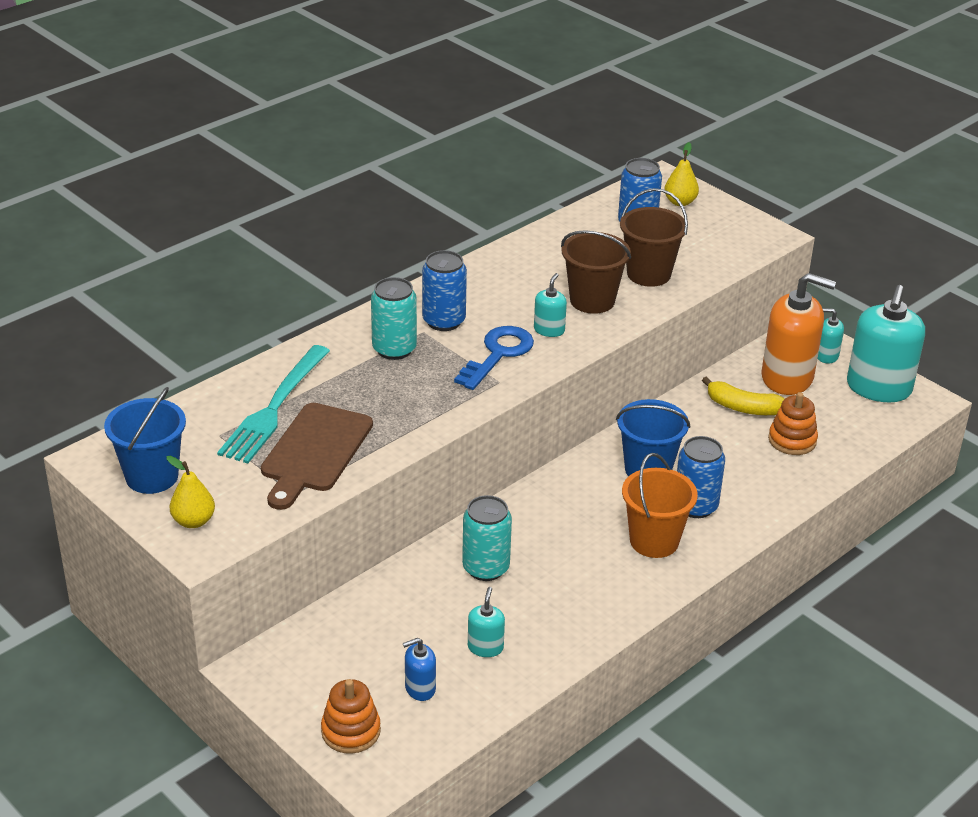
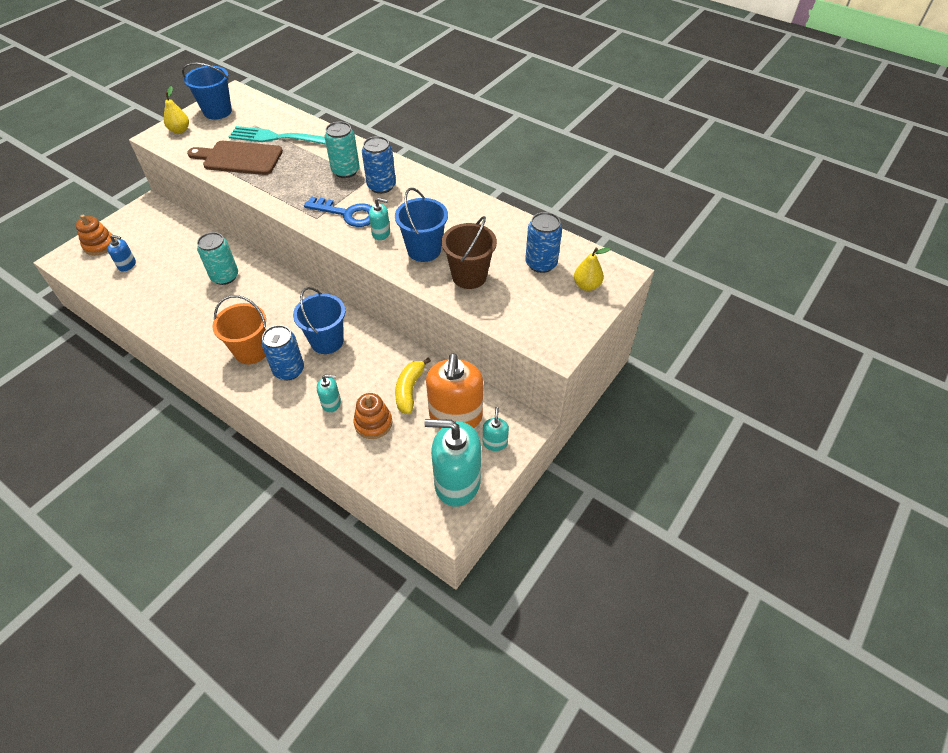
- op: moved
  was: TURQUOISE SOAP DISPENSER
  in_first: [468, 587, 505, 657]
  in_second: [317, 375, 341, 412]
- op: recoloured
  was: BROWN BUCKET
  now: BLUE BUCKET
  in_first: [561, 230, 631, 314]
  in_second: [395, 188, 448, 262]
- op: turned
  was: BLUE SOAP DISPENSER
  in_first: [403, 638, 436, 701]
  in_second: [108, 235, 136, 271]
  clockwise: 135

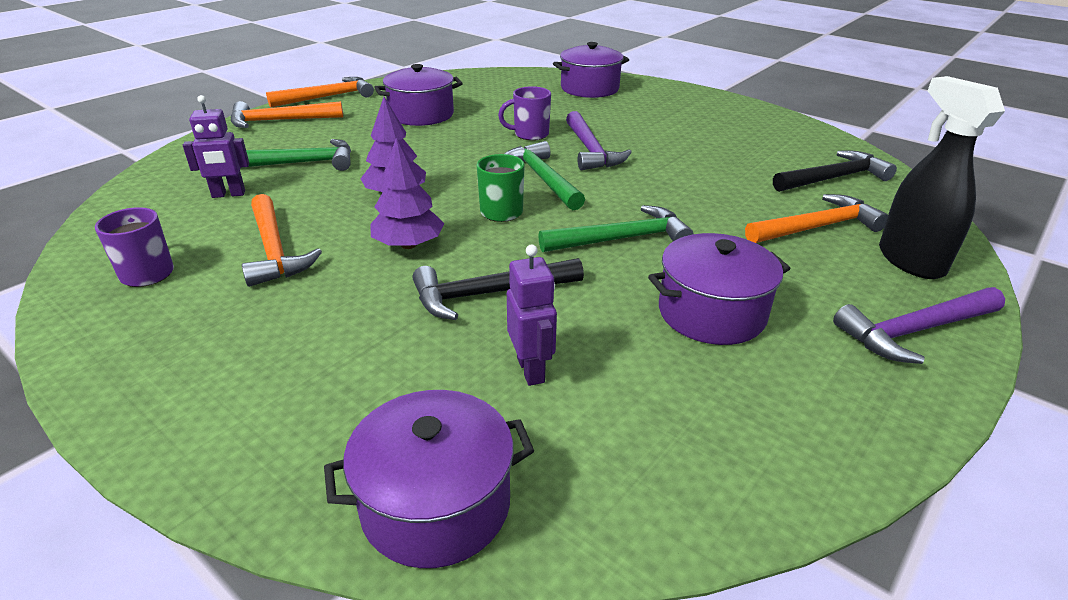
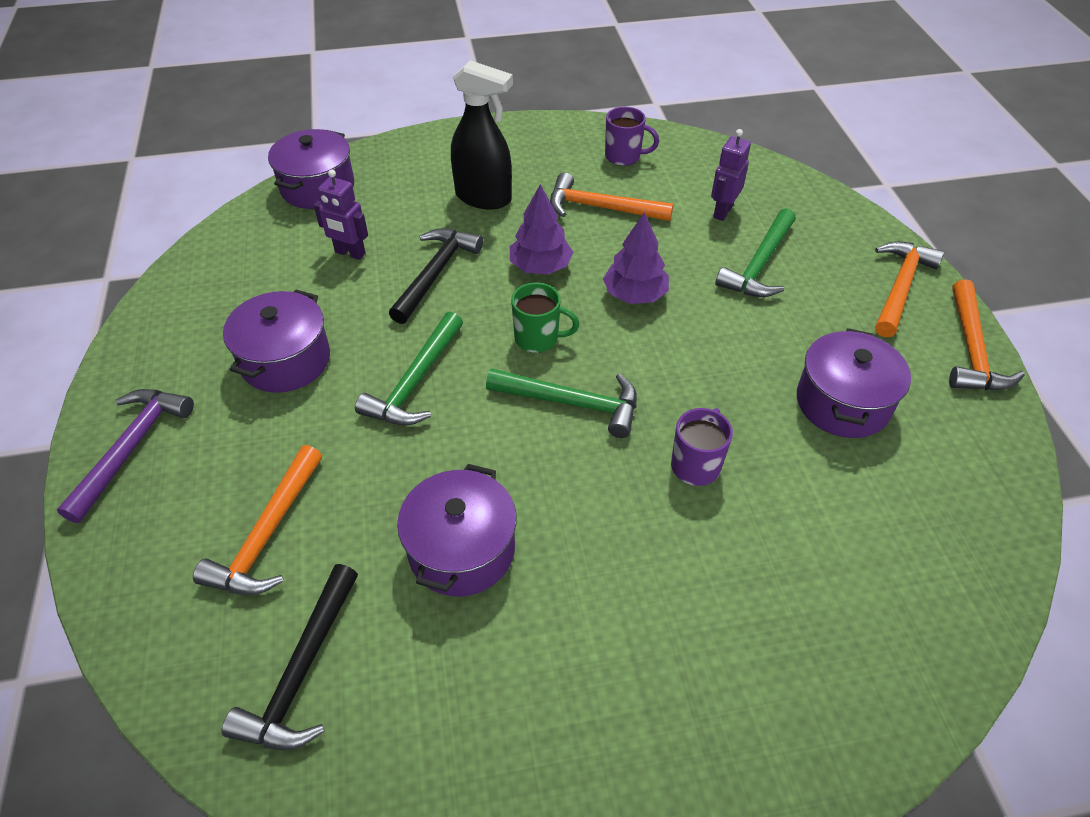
- op: removed
  was: PURPLE HAMMER
  in_first: [566, 111, 632, 170]
- op: moved
  was: PURPLE POT
  in_first: [553, 42, 629, 98]
  in_second: [397, 464, 517, 596]
- op: moved
  was: BLACK SPRAY BOTTLE
  in_first: [879, 76, 1005, 279]
  in_second: [451, 60, 513, 209]

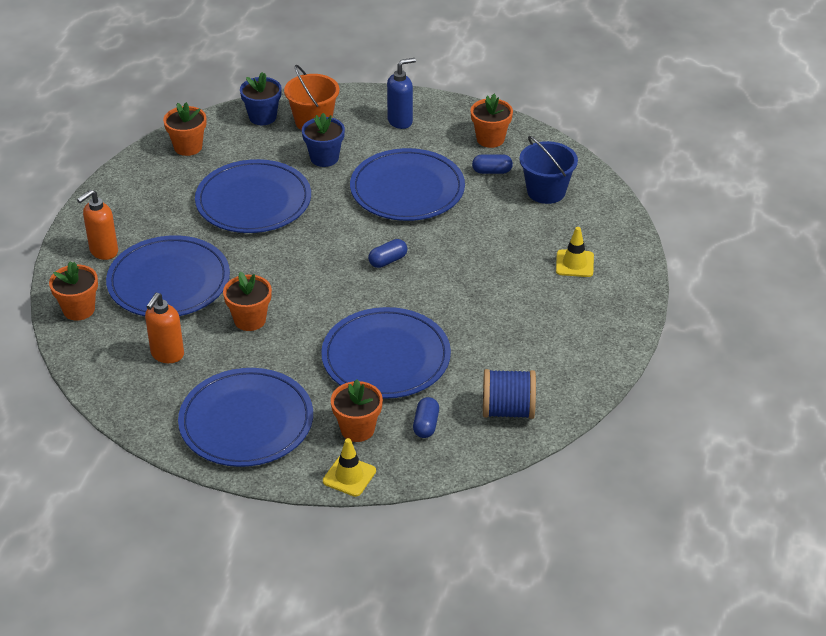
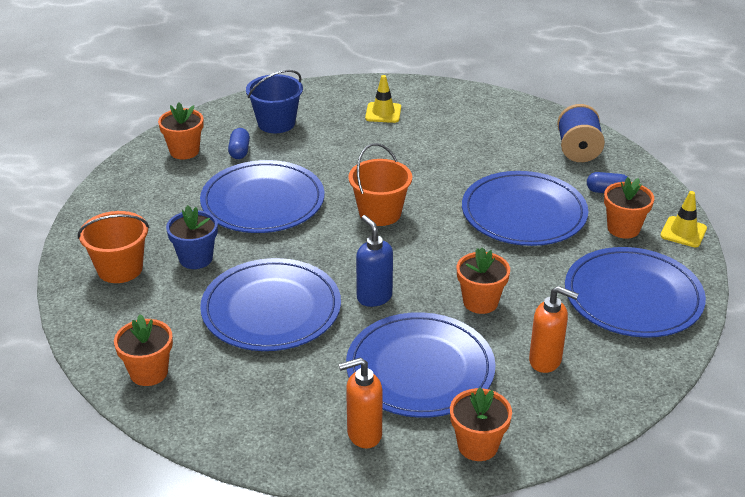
- op: removed
  was: BLUE FLOWER POT
  in_first: [240, 72, 282, 125]
- op: moved
  was: BLUE SOAP DISPENSER
  in_first: [387, 58, 416, 129]
  in_second: [356, 215, 393, 307]
- op: replaced
  was: BLUE CAPSULE
  now: ORANGE BUCKET
  in_first: [368, 239, 407, 268]
  in_second: [348, 143, 412, 226]
- op: turned
  was: ORANGE SOAP DISPENSER
  in_first: [77, 190, 118, 260]
  in_second: [338, 358, 383, 449]
  clockwise: 120

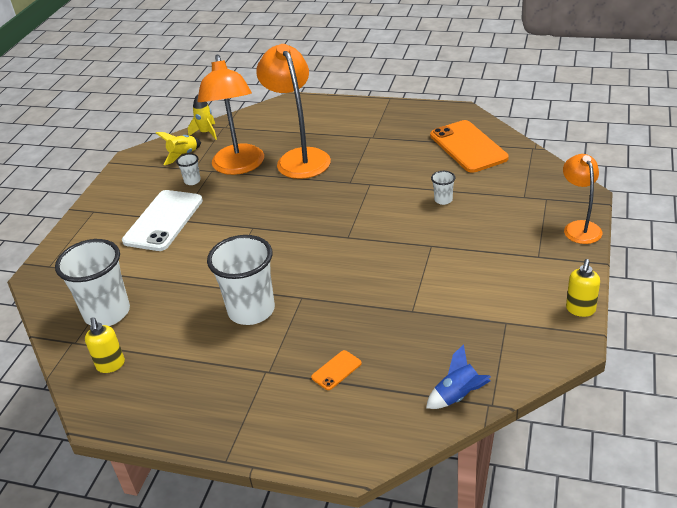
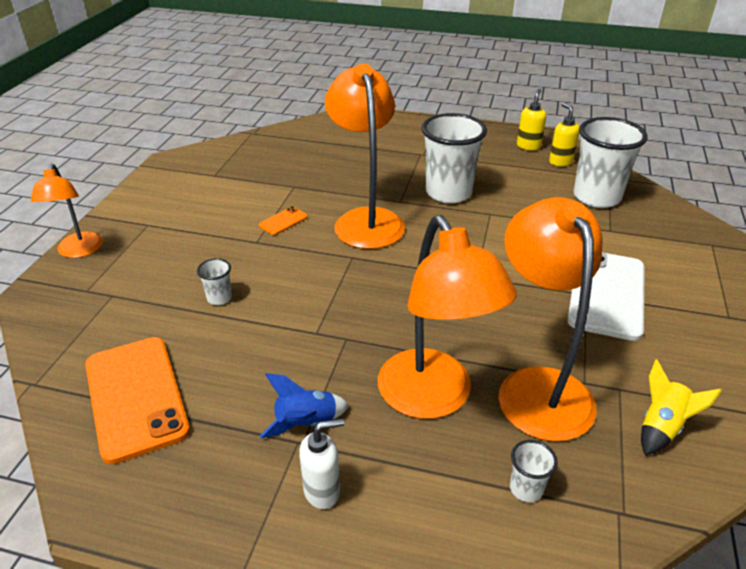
- op: removed
  was: YELLOW ROCKET
  in_first: [188, 94, 217, 140]
- op: added
  now: WHITE SOAP DISPENSER
  in_second: [299, 418, 344, 509]
- op: added
  now: ORANGE LAMP
  in_second: [325, 64, 405, 249]
- op: moved
  was: WHITE CUP
  in_first: [176, 154, 201, 185]
  in_second: [510, 440, 558, 502]
- op: moved
  was: ORANGE PHONE
  in_first: [311, 350, 362, 390]
  in_second: [259, 206, 308, 235]
- op: moved
  was: BLUE ROCKET
  in_first: [426, 344, 491, 409]
  in_second: [260, 373, 349, 438]
- op: moved
  was: YELLOW SOAP DISPENSER
  in_first: [566, 259, 600, 317]
  in_second: [517, 89, 546, 150]

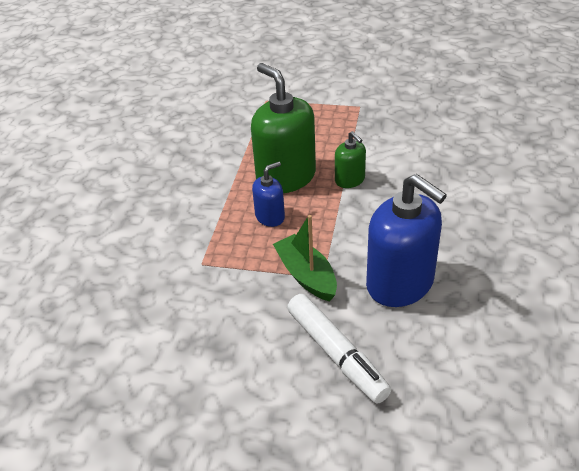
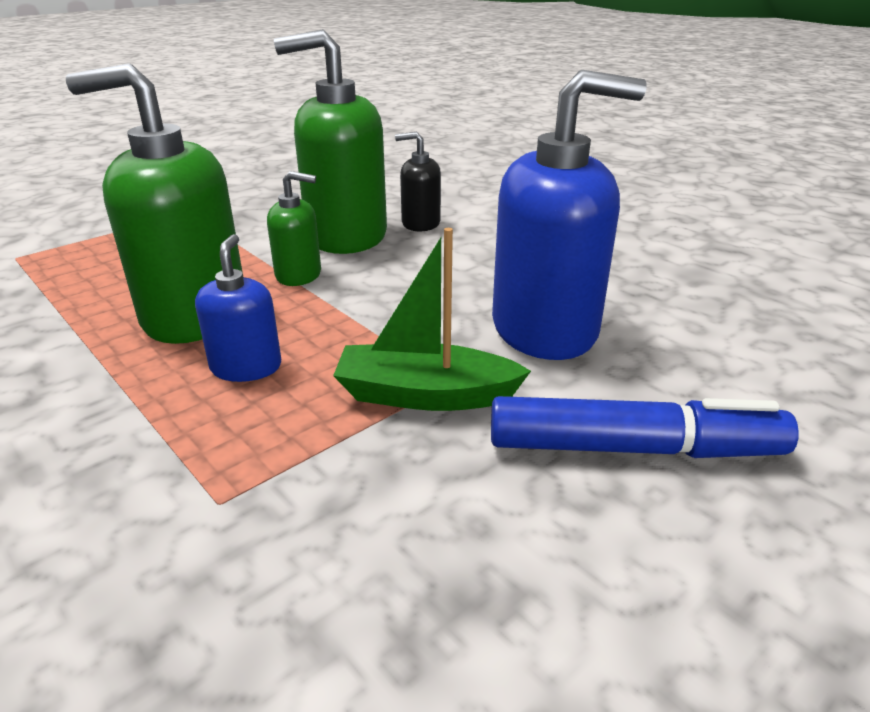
- op: added
  now: GREEN SOAP DISPENSER
  in_second: [274, 29, 387, 254]
- op: added
  now: BLACK SOAP DISPENSER
  in_second: [395, 132, 441, 231]
- op: recoloured
  was: WHITE MARKER
  now: BLUE MARKER
  in_first: [287, 294, 391, 403]
  in_second: [491, 396, 799, 458]

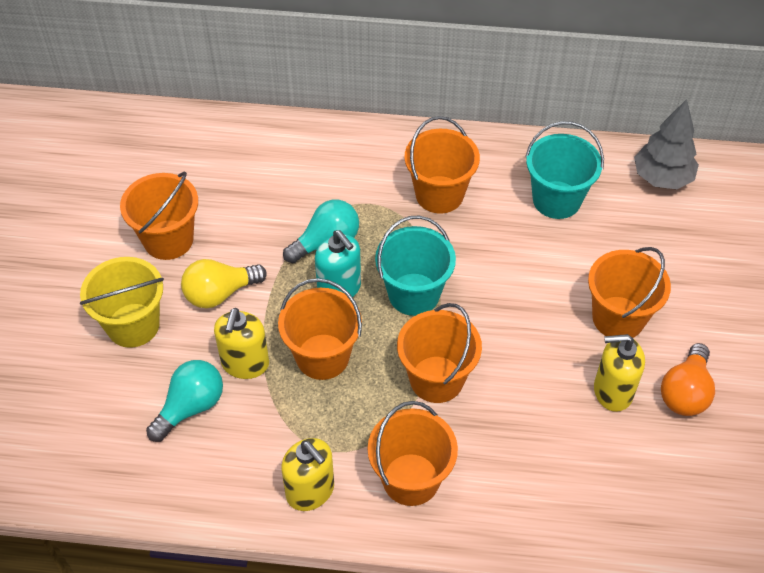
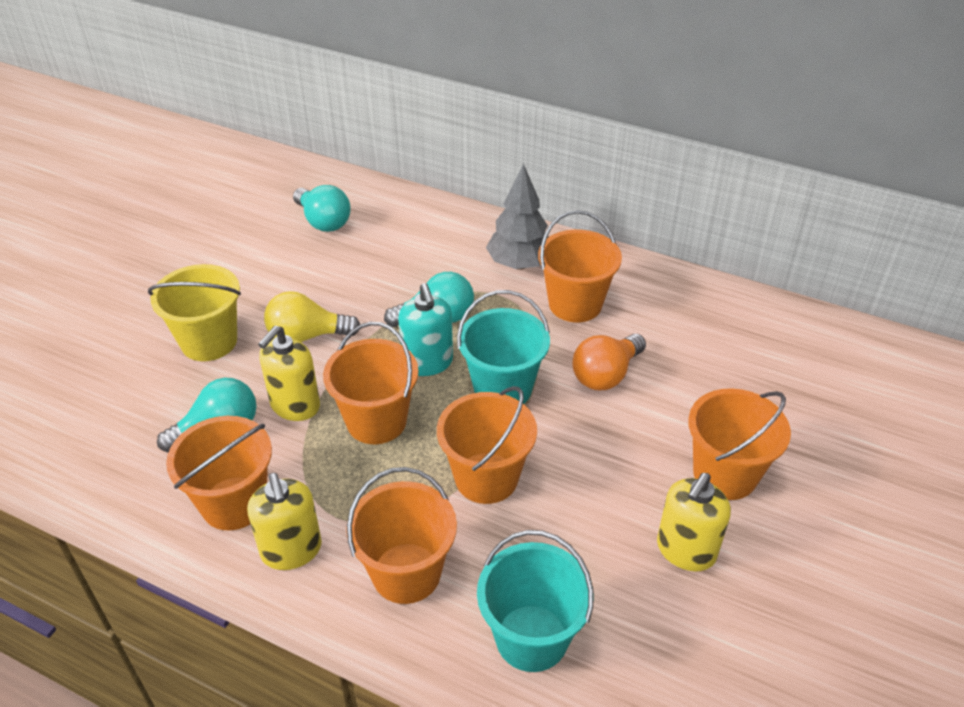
- op: added
  now: TURQUOISE LIGHT BULB
  in_second: [293, 185, 351, 232]
- op: moved
  was: ORANGE BUCKET
  in_first: [120, 171, 198, 260]
  in_second: [166, 416, 272, 530]
- op: moved
  was: TURQUOISE BUCKET
  in_first: [525, 121, 604, 219]
  in_second: [477, 530, 594, 672]
- op: moved
  was: GREY TREE
  in_first: [634, 99, 699, 189]
  in_second: [486, 163, 549, 270]
- op: moved
  was: ORANGE LIGHT BULB
  in_first: [661, 343, 715, 416]
  in_second: [572, 334, 646, 390]
- op: turned
  was: YELLOW SOAP DISPENSER
  in_first: [594, 334, 645, 412]
  in_second: [657, 473, 731, 571]
  clockwise: -75

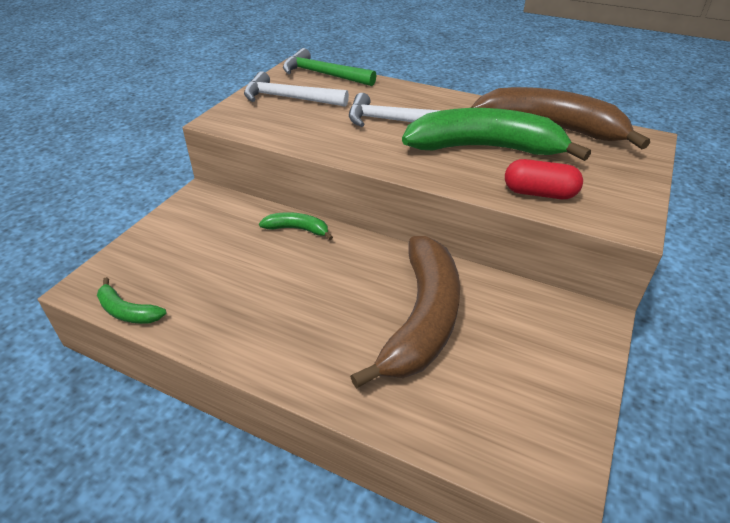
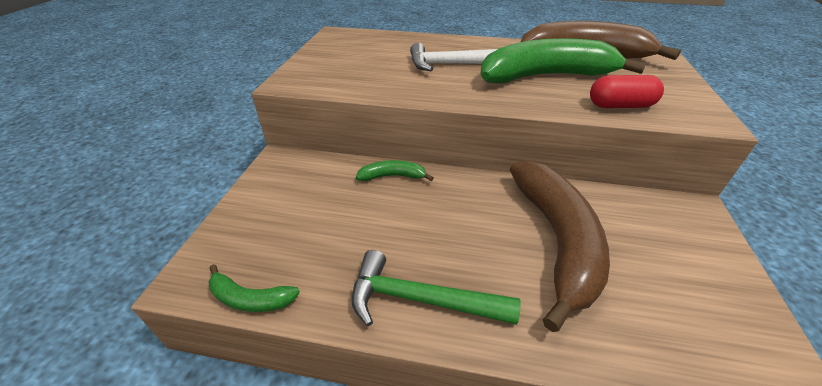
- op: removed
  was: WHITE HAMMER
  in_first: [244, 71, 349, 107]
- op: moved
  was: GREEN HAMMER
  in_first: [283, 48, 376, 86]
  in_second: [351, 250, 521, 326]

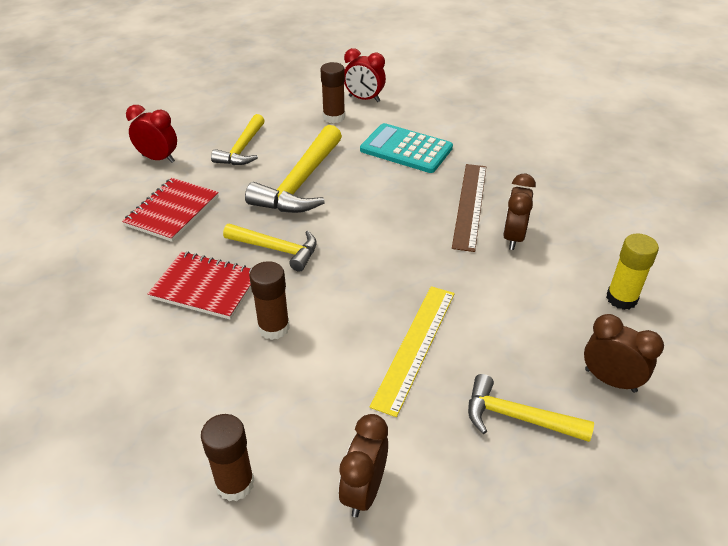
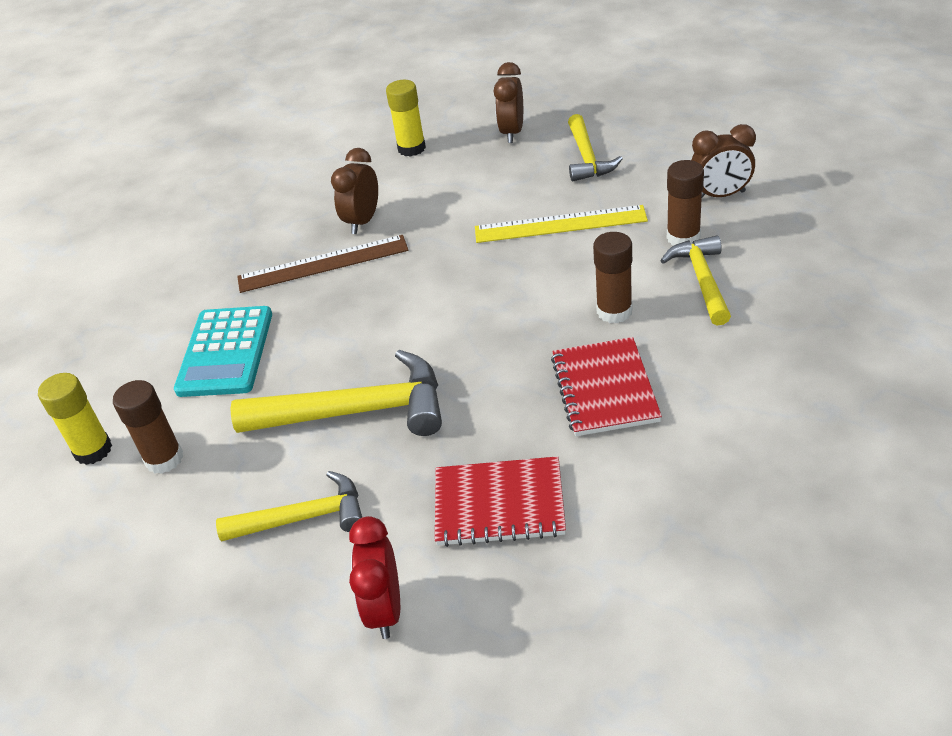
- op: moved
  was: BROWN GLUE STICK
  in_first: [201, 414, 254, 501]
  in_second: [667, 160, 704, 245]
- op: moved
  was: YELLOW HAMMER
  in_first: [223, 224, 317, 272]
  in_second: [660, 235, 731, 325]
- op: replaced
  was: RED CLOCK
  now: YELLOW GLUE STICK
  in_first: [344, 48, 386, 102]
  in_second: [38, 373, 112, 465]
- op: turned
  was: BROWN CLOCK
  in_first: [503, 174, 536, 250]
  in_second: [331, 148, 378, 234]
  clockwise: 120

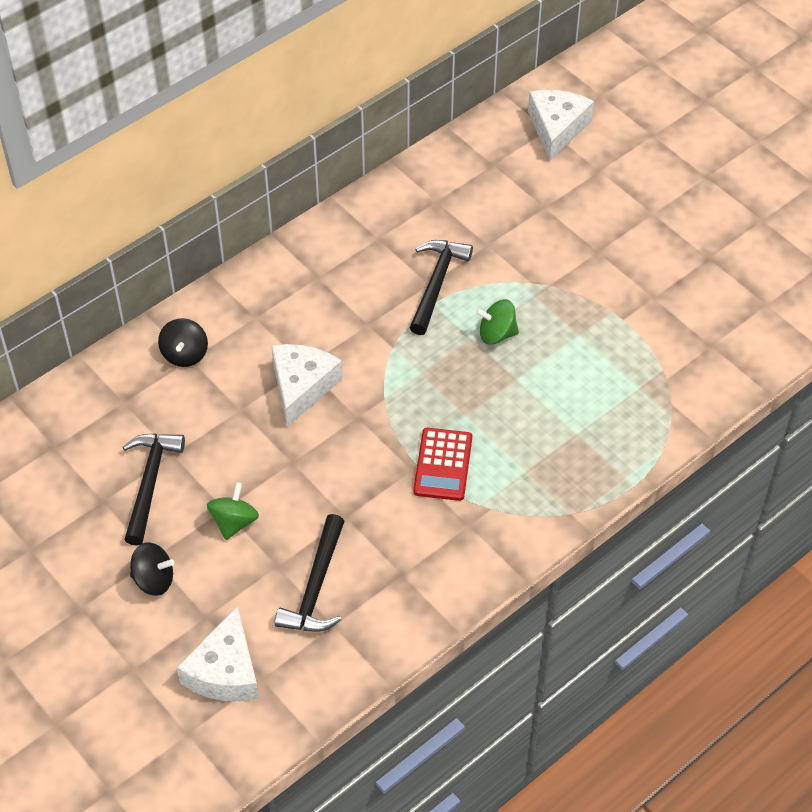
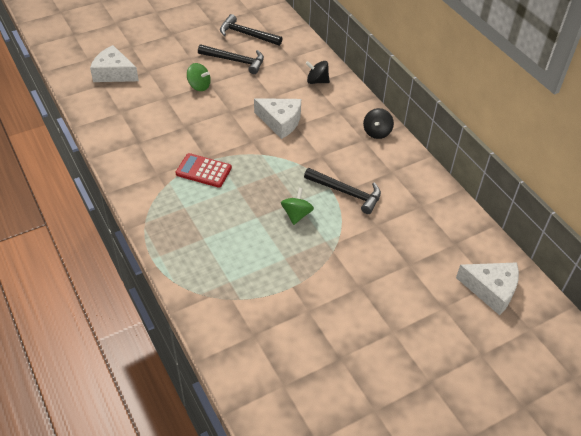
- op: moved
  was: BLACK SPINNING TOP
  in_first: [130, 542, 175, 596]
  in_second: [363, 108, 394, 139]
- op: moved
  was: BLACK HAMMER
  in_first: [274, 514, 345, 632]
  in_second: [220, 14, 282, 46]

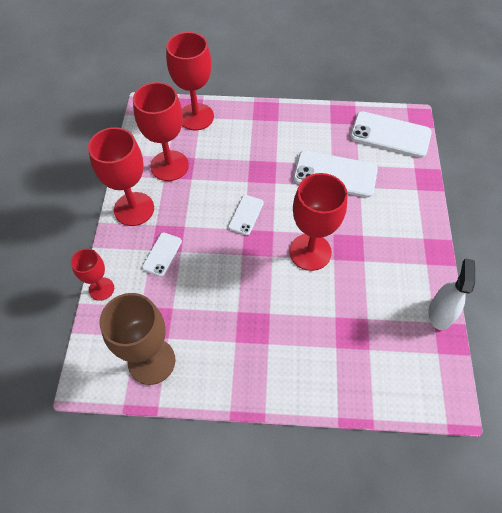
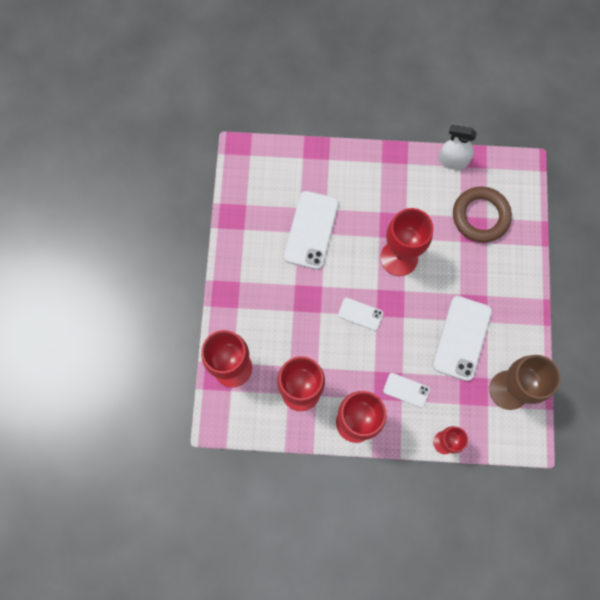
- op: added
  now: BROWN RING
  in_second: [453, 187, 512, 243]
- op: moved
  was: WHITE PHONE
  in_first: [350, 111, 432, 158]
  in_second: [432, 296, 492, 381]

